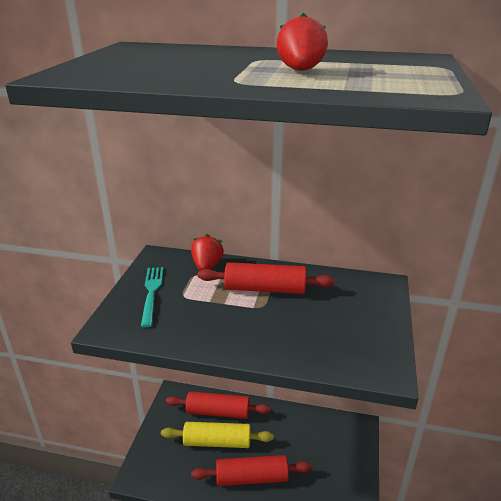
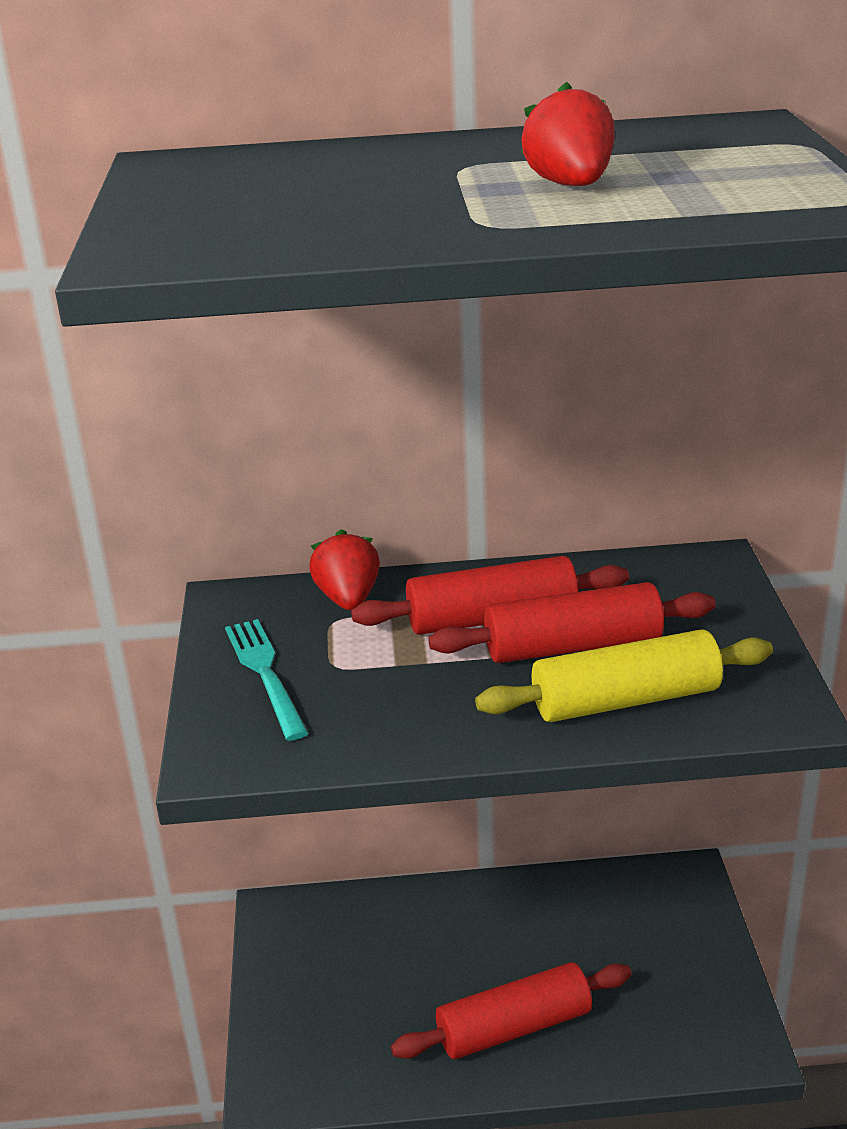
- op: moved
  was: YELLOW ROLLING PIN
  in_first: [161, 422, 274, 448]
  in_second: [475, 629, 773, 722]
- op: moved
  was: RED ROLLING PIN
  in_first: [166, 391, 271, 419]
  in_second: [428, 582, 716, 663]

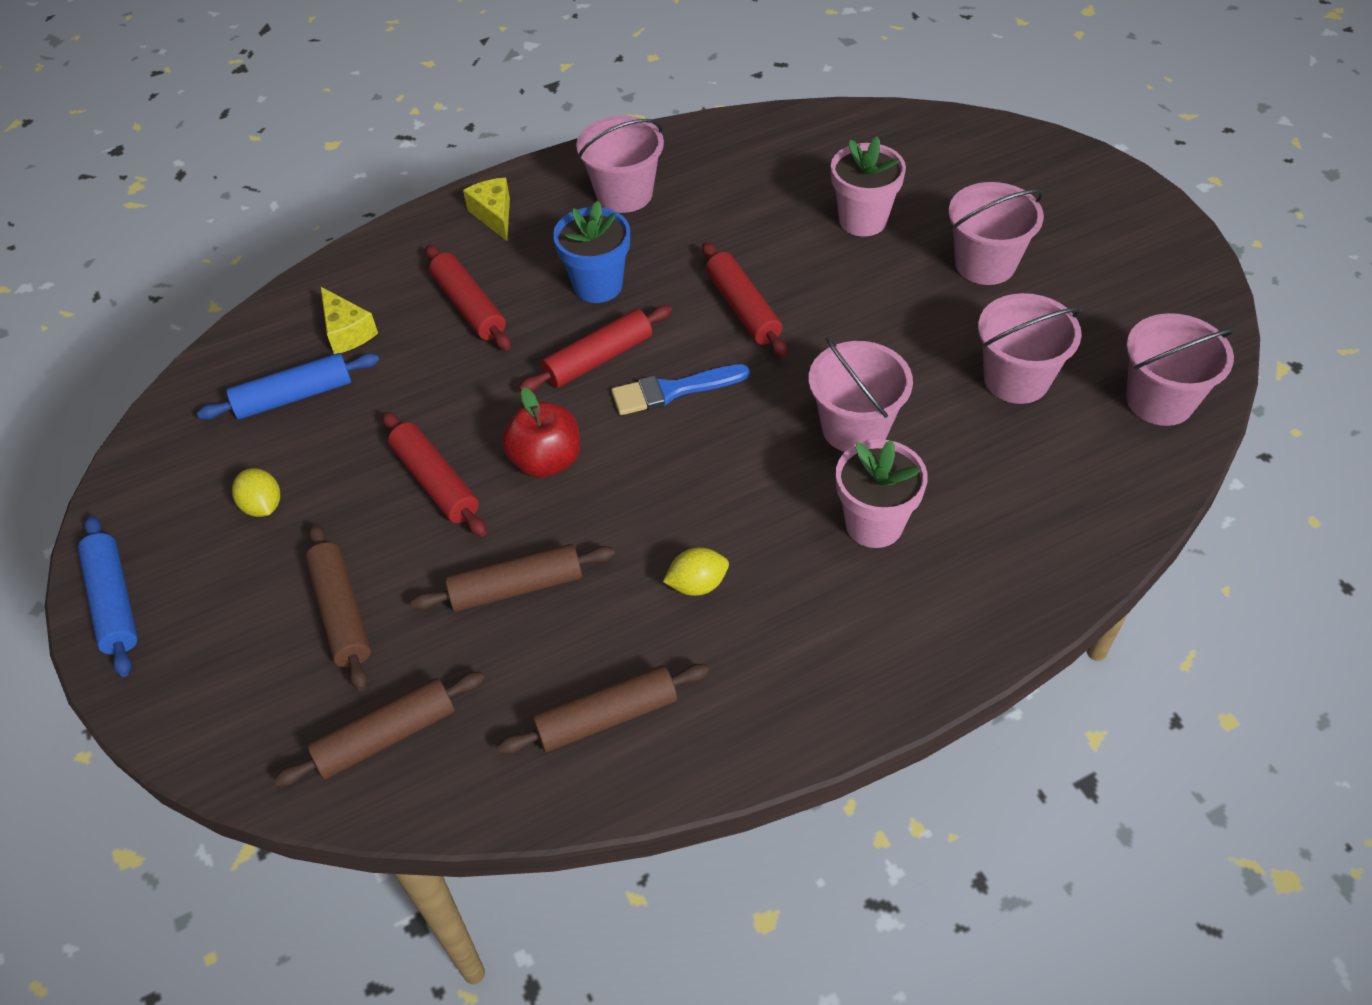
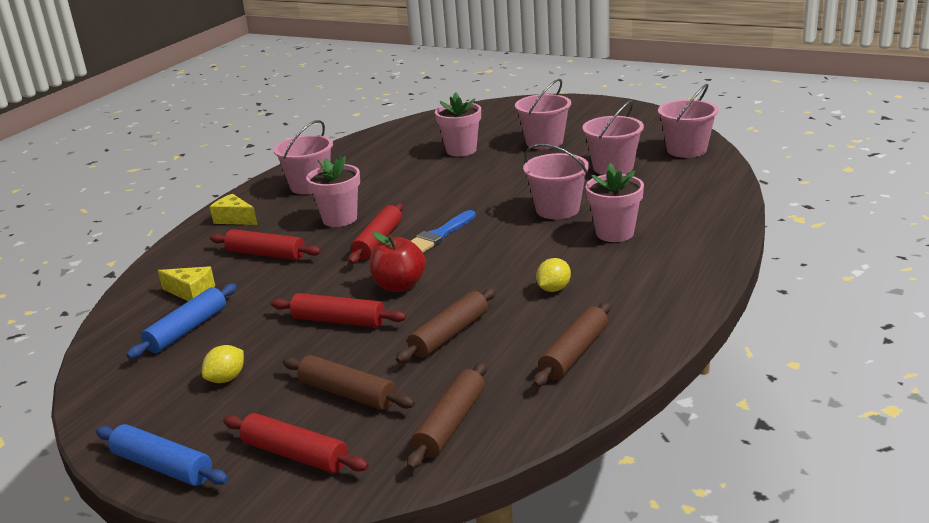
- op: moved
  was: RED ROLLING PIN
  in_first: [702, 242, 788, 357]
  in_second: [223, 413, 369, 473]
- op: recoloured
  was: BLUE FLOWER POT
  now: PINK FLOWER POT
  in_first: [553, 201, 630, 303]
  in_second: [306, 155, 360, 227]
- op: turned
  was: YELLOW LEMON
  in_first: [232, 468, 280, 517]
  in_second: [202, 345, 244, 383]
  clockwise: -75

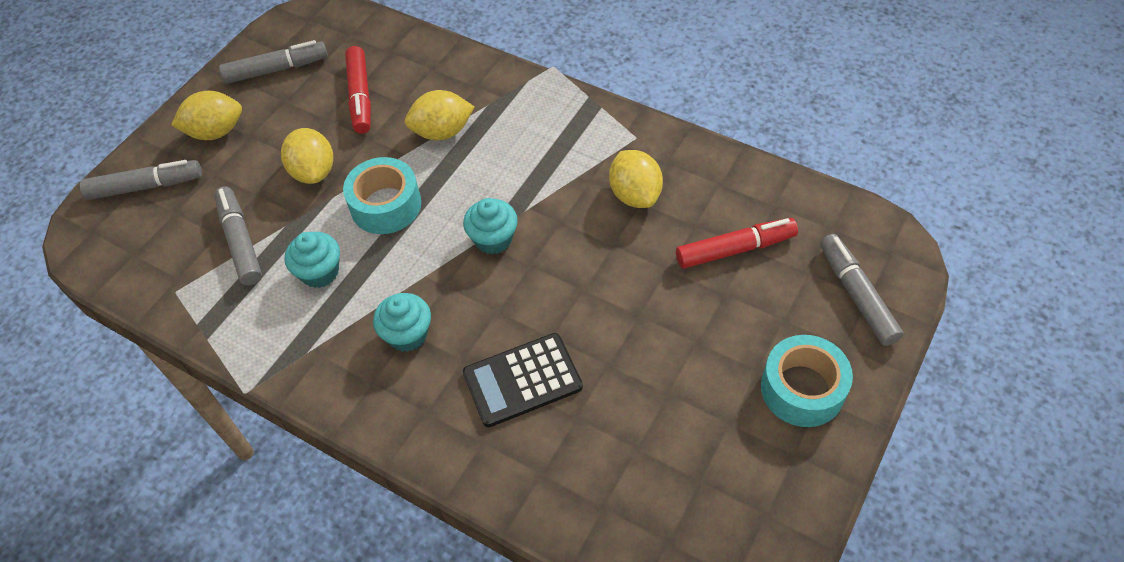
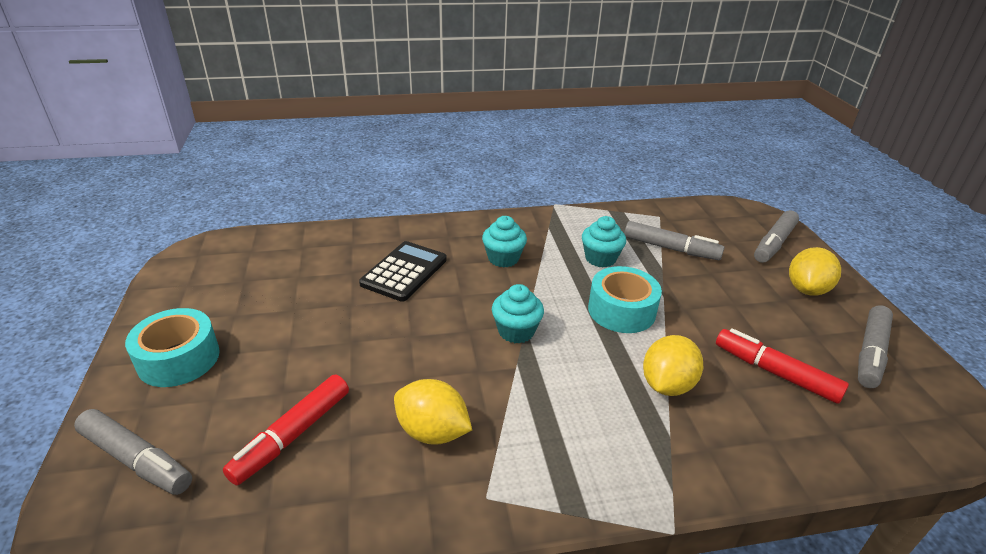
- op: removed
  was: YELLOW LEMON
  in_first: [281, 128, 333, 184]

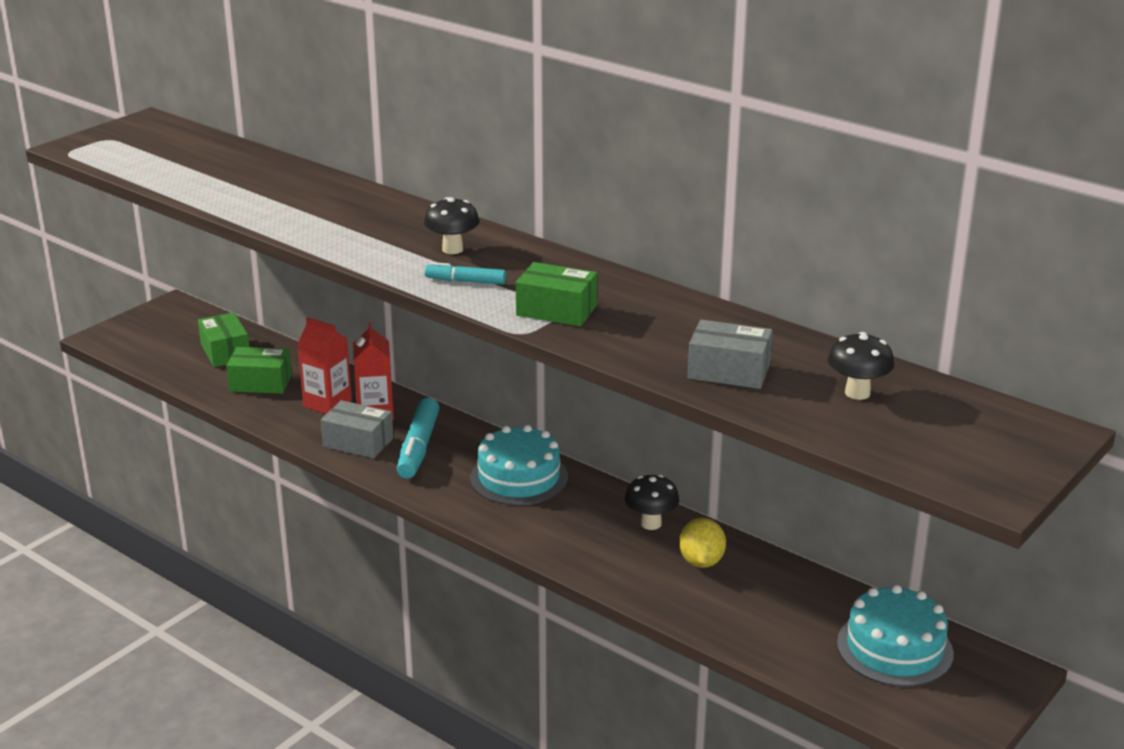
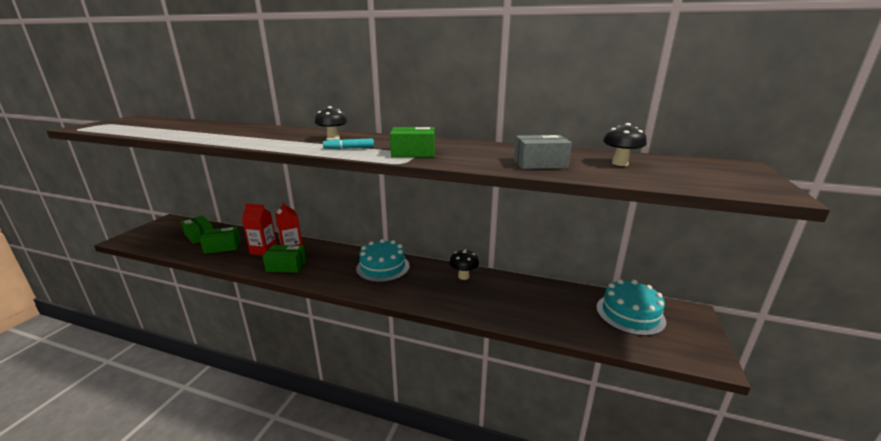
- op: removed
  was: TURQUOISE MARKER
  in_first: [397, 397, 439, 479]
- op: removed
  was: YELLOW LEMON
  in_first: [679, 518, 726, 568]
- op: recoloured
  was: GREY BOX
  now: GREEN BOX
  in_first: [321, 400, 393, 458]
  in_second: [262, 245, 306, 273]

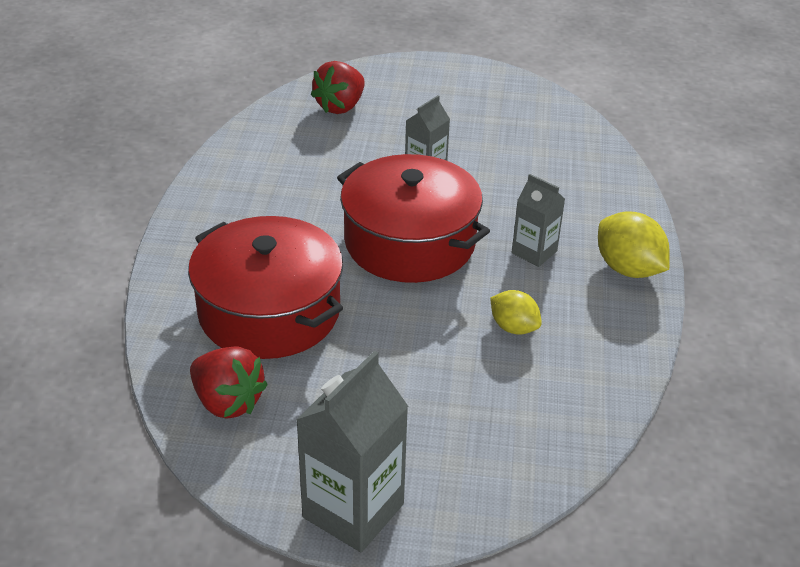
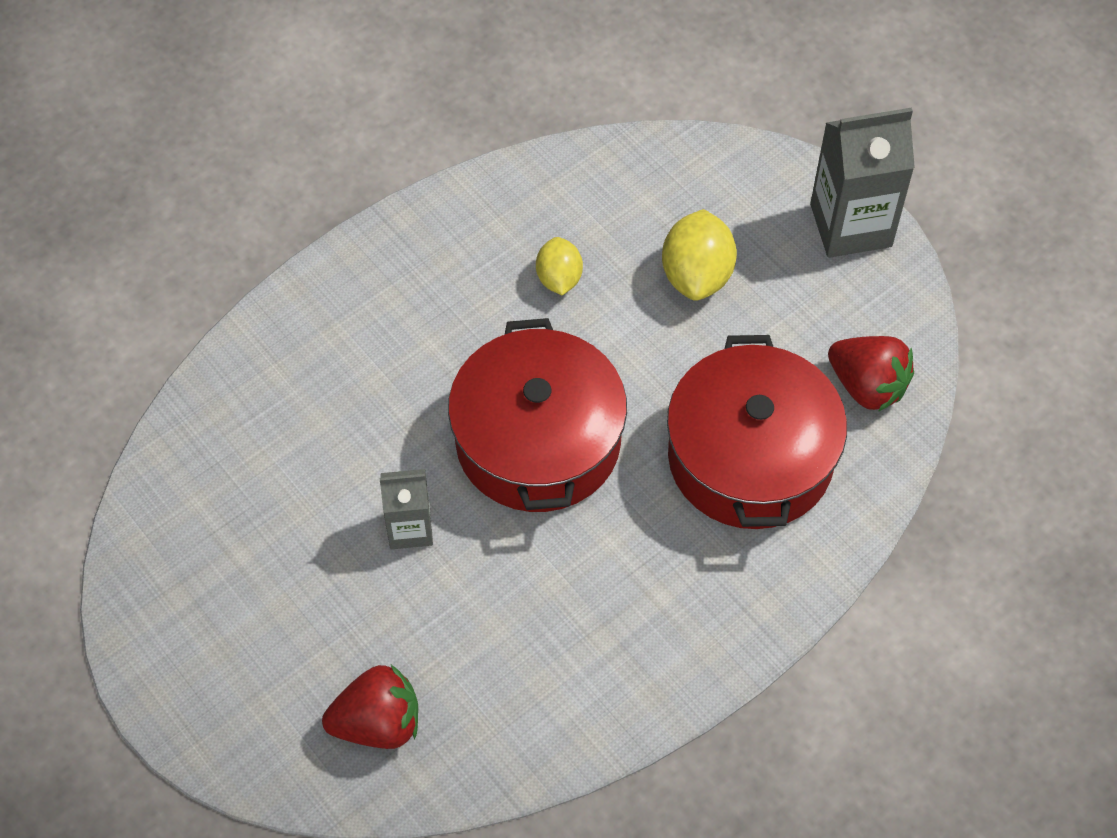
- op: removed
  was: GREY CARTON
  in_first: [512, 174, 565, 267]
- op: moved
  was: YELLOW LEMON
  in_first: [598, 211, 670, 278]
  in_second: [662, 209, 737, 301]
- op: turned
  was: RED STRAWBERRY
  in_first: [190, 346, 268, 418]
  in_second: [828, 336, 914, 412]
  clockwise: 135

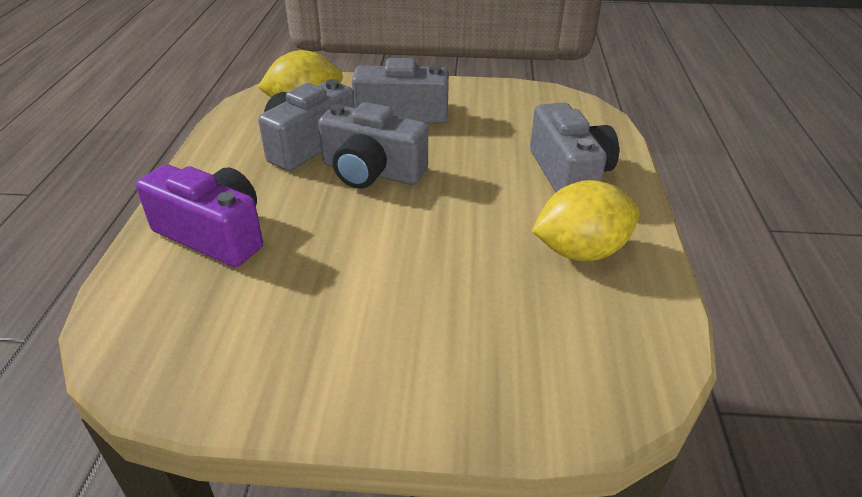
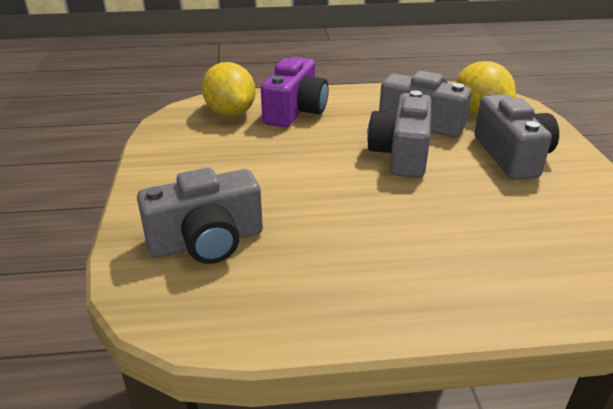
- op: moved
  was: GREY CAMERA
  in_first: [530, 102, 619, 192]
  in_second: [137, 168, 263, 264]
- op: moved
  was: YELLOW LEMON
  in_first: [532, 180, 640, 261]
  in_second: [202, 62, 256, 117]

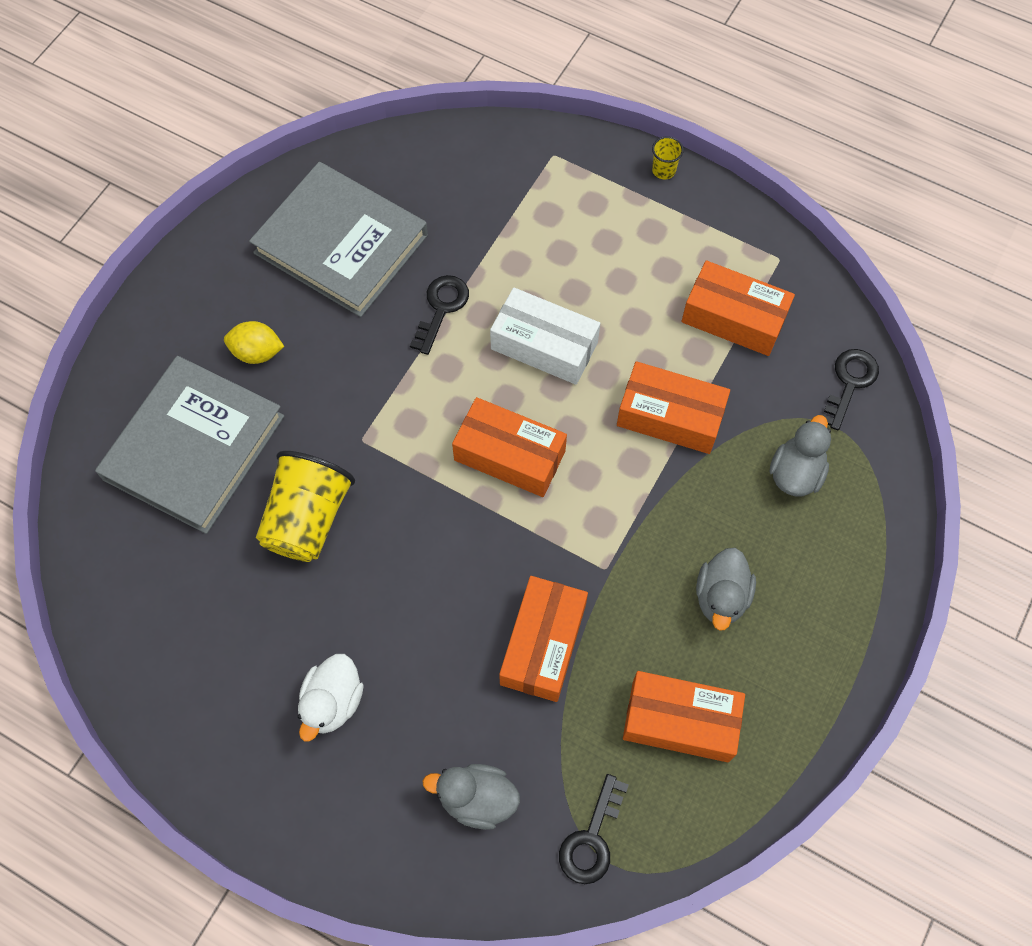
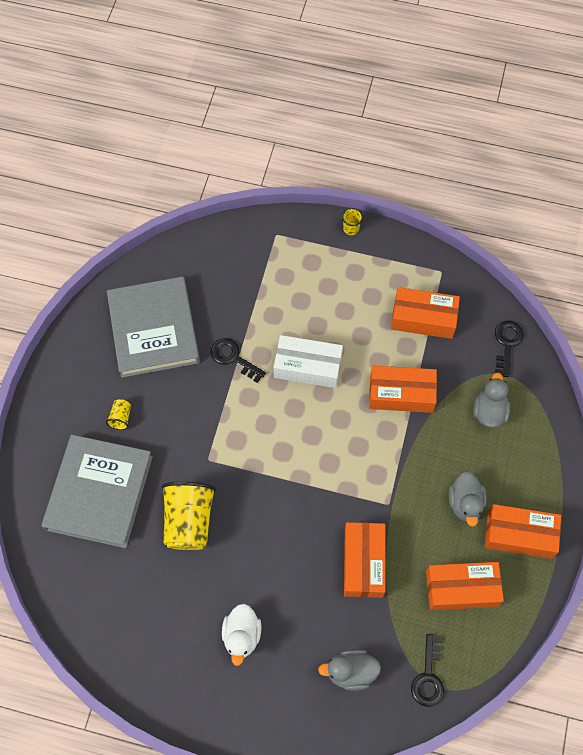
- op: moved
  was: ORANGE BOX
  in_first: [452, 397, 567, 497]
  in_second: [485, 504, 561, 559]
- op: replaced
  was: YELLOW LEMON
  now: YELLOW CUP
  in_first: [224, 321, 284, 364]
  in_second: [106, 399, 131, 430]
- op: turned
  was: GREY BOOK
  in_first: [249, 162, 428, 317]
  in_second: [107, 277, 200, 378]
  clockwise: 60
- op: turned
  was: BLACK KEY
  in_first: [410, 275, 469, 355]
  in_second: [211, 338, 266, 383]
  clockwise: -60

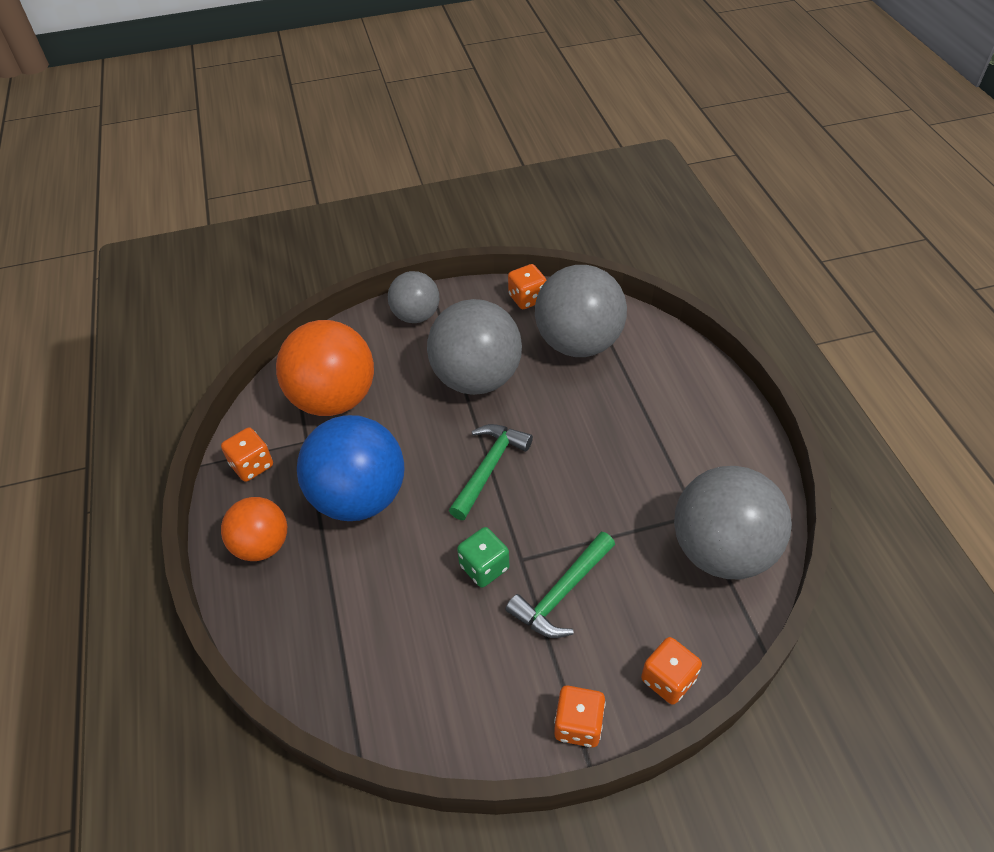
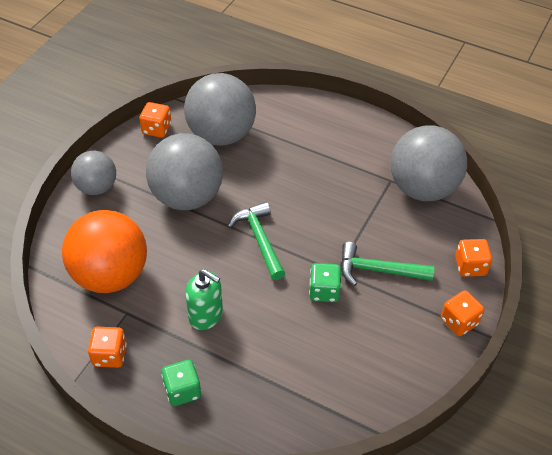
- op: replaced
  was: ORANGE BALL
  now: GREEN DICE
  in_first: [221, 497, 287, 561]
  in_second: [162, 360, 201, 406]
- op: replaced
  was: BLUE BALL
  now: GREEN SOAP DISPENSER
  in_first: [297, 415, 404, 521]
  in_second: [185, 269, 223, 330]
- op: turned
  was: GREEN HAMMER
  in_first: [505, 532, 615, 638]
  in_second: [341, 242, 434, 286]
  clockwise: 105

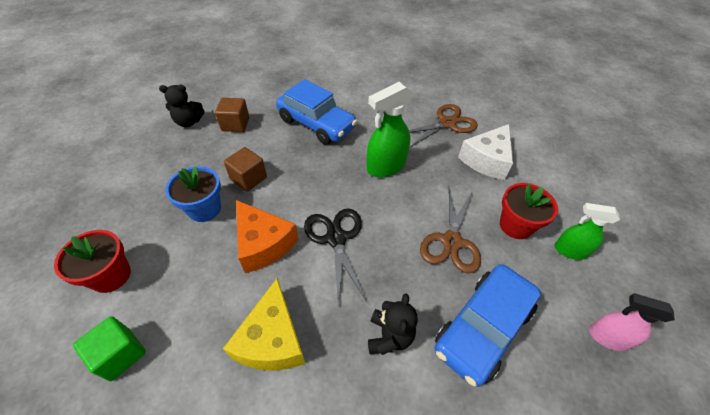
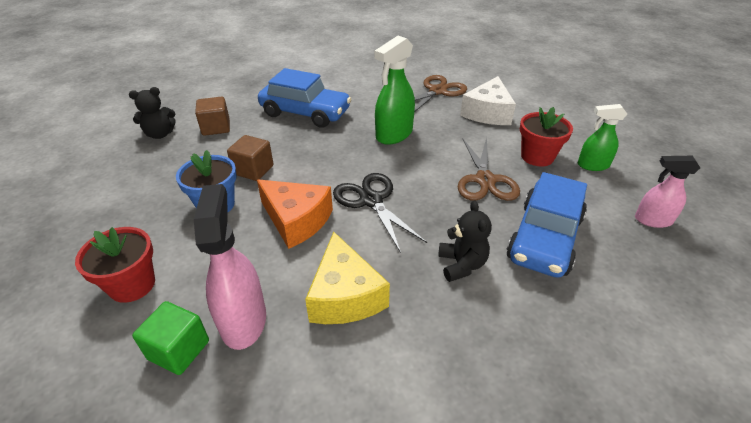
- op: added
  now: PINK SPRAY BOTTLE
  in_second: [194, 184, 266, 350]

